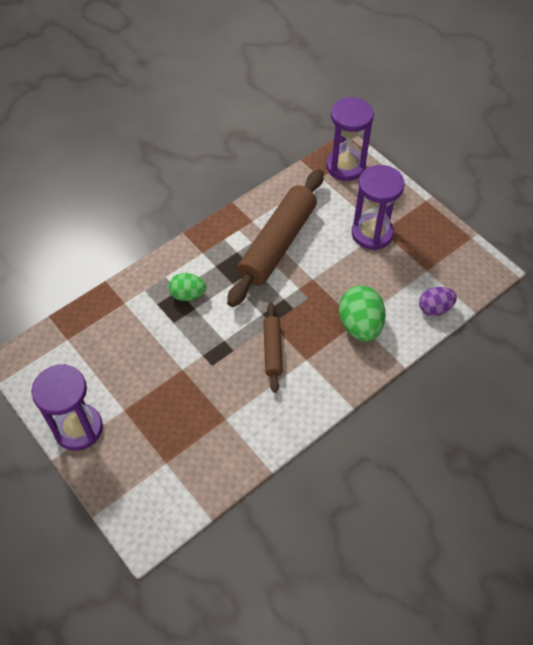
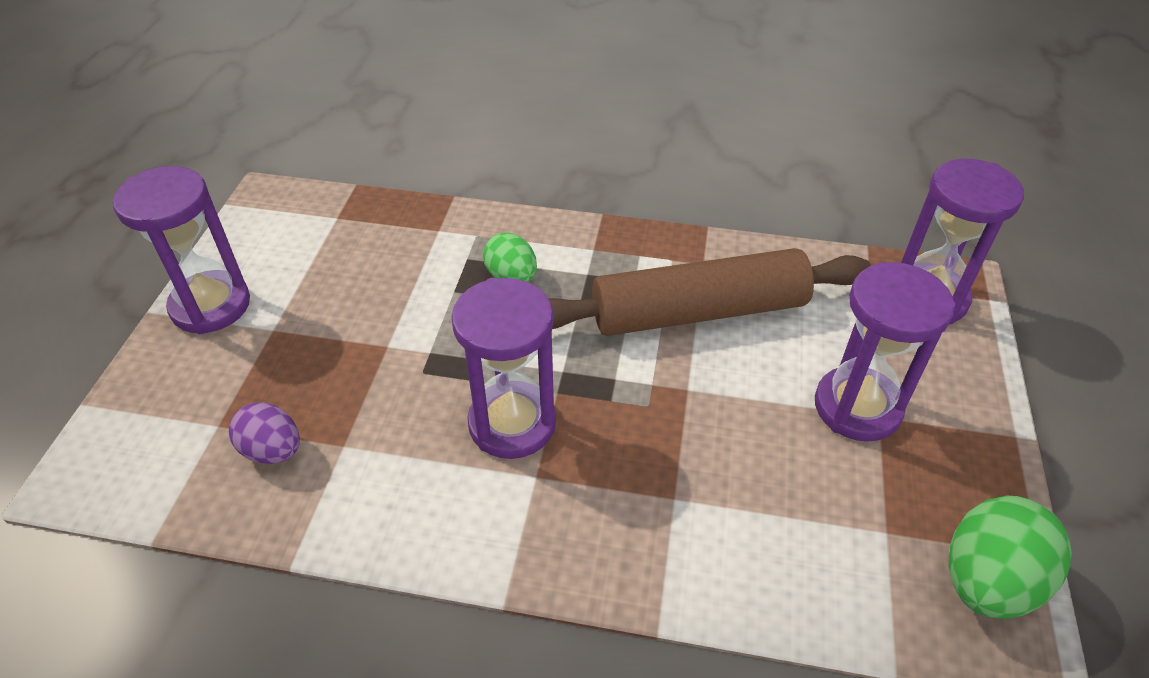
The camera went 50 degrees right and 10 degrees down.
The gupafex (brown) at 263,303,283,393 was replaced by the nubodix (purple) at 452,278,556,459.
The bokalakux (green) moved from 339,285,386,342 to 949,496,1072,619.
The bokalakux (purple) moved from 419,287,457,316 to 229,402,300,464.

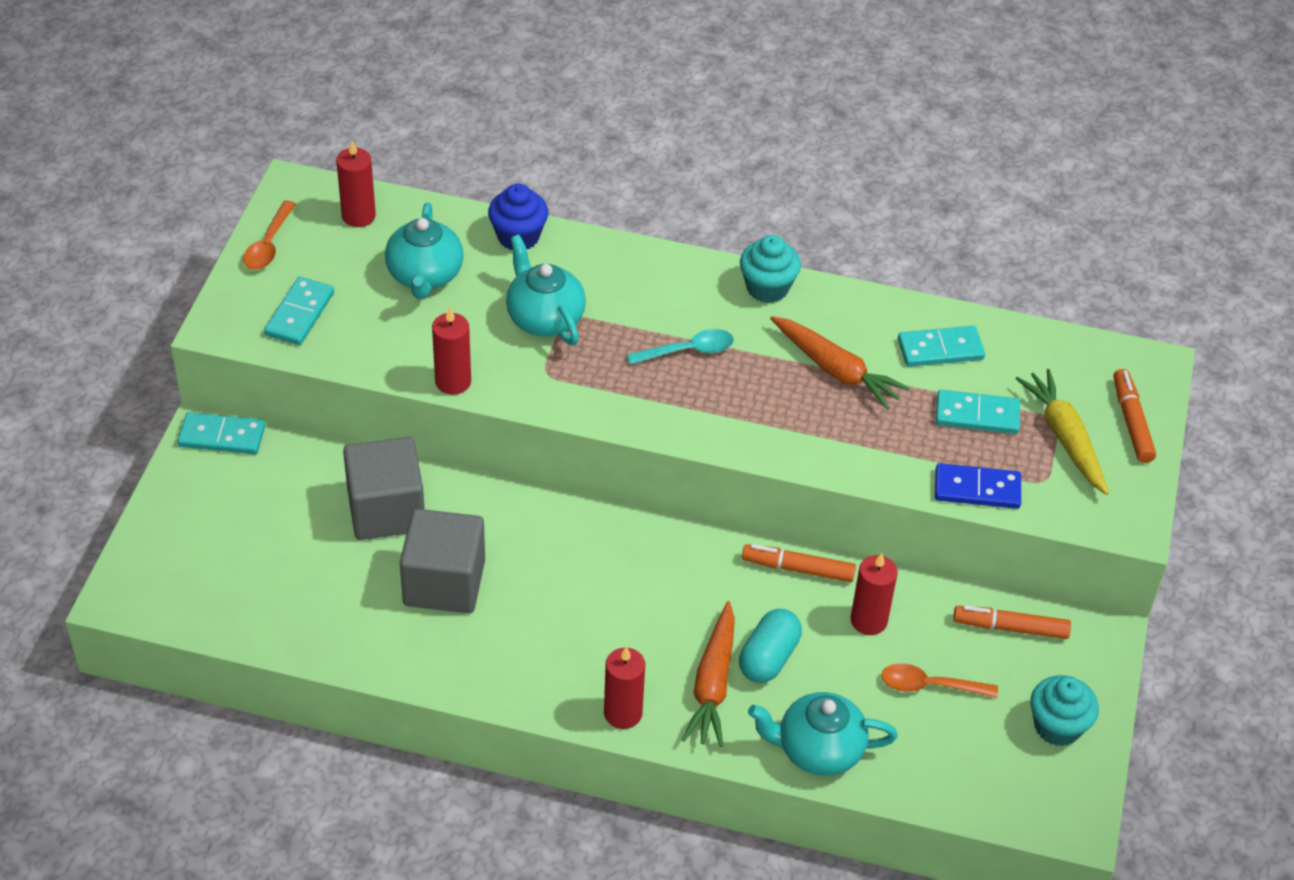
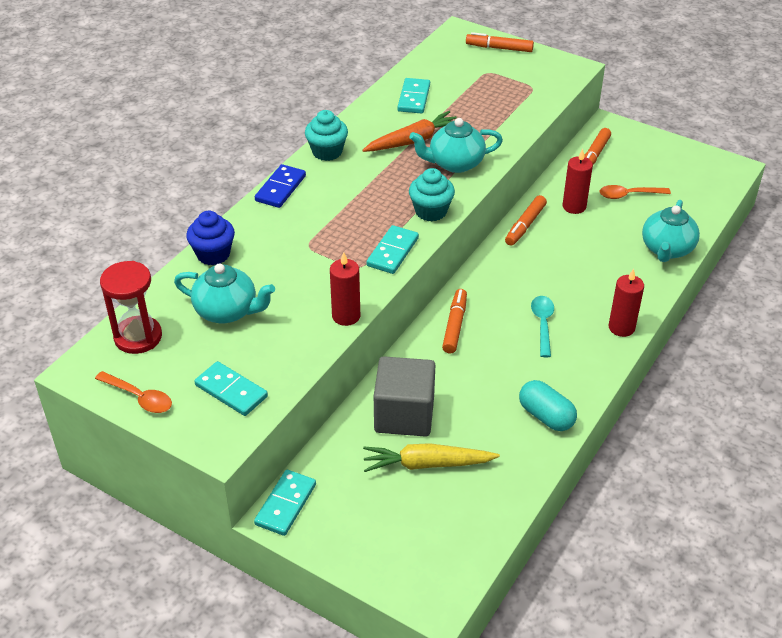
The camera went 70 degrees left and 5 degrees down.
The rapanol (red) at 336,140,376,227 was replaced by the nubodix (red) at 100,261,162,354.
The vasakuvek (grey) at 400,509,485,614 disappeared.
The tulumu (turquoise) moved from 506,235,586,345 to 409,118,503,173.
The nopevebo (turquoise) moved from 627,329,734,365 to 531,296,554,357.
The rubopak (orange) at 682,601,735,747 disappeared.
The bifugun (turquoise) moved from 739,609,802,683 to 519,380,577,431.
The nopevebo (orange) at 881,663,998,698 turned 60 degrees clockwise.
The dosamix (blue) moved from 935,463,1021,509 to 255,164,306,208.
The dosamix (turquoise) moved from 936,390,1020,434 to 367,225,419,274.
The rubopak (yellow) moved from 1016,369,1109,495 to 363,443,500,472.
The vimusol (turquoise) moved from 1030,675,1099,746 to 409,168,455,221.
The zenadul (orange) at 442,289,467,353 appeared.

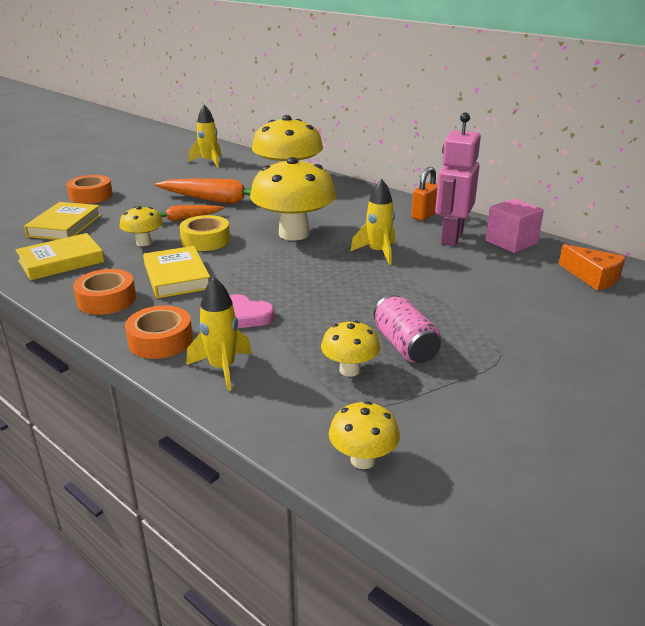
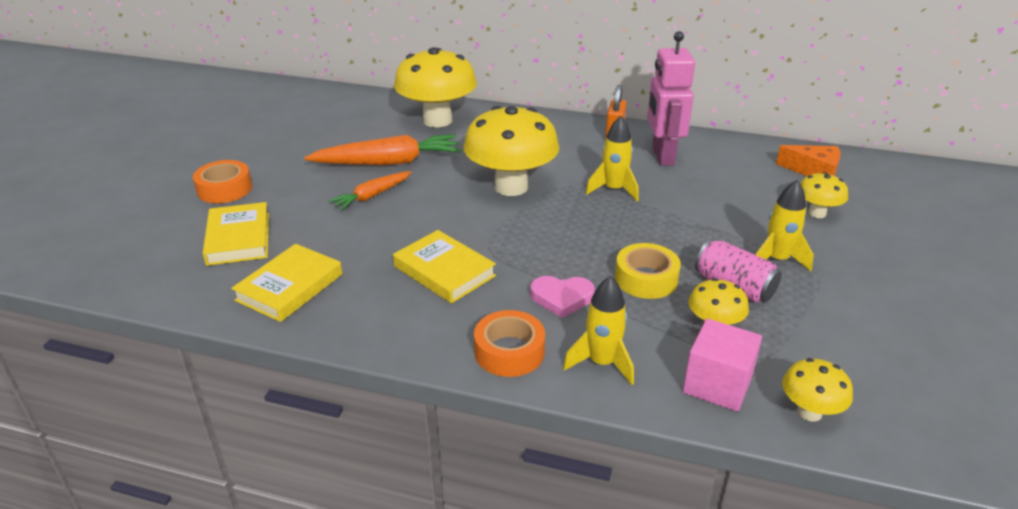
The camera went 25 degrees left and 5 degrees up.
The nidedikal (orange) at 73,269,136,315 disappeared.
The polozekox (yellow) moved from 119,206,163,246 to 800,172,848,218.
The nidedikal (yellow) moved from 180,215,230,251 to 615,243,681,299.
The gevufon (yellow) moved from 189,105,221,168 to 755,180,814,271.
The vasakuvek (pink) moved from 485,199,544,253 to 683,318,762,412.

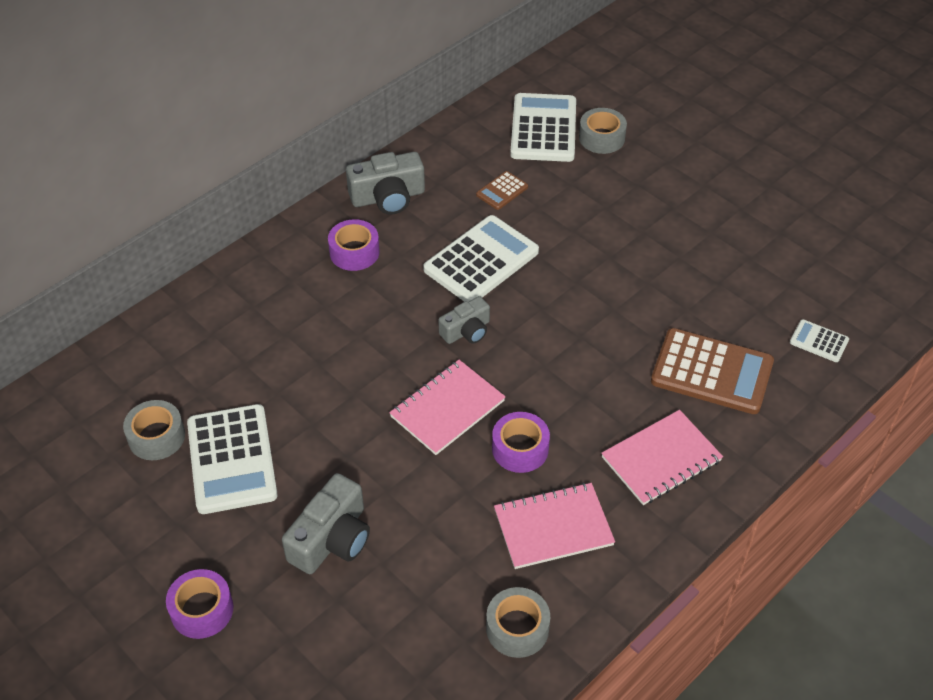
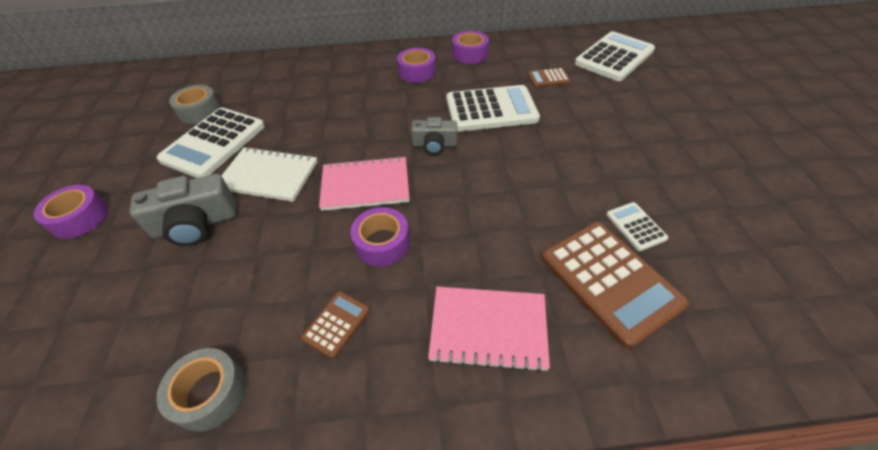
The camera went 40 degrees right and 0 degrees up.
The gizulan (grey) at 346,152,425,215 was replaced by the nidedikal (purple) at 452,31,489,64.
The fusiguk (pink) at 494,483,615,569 was replaced by the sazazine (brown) at 301,291,370,359.
The nidedikal (grey) at 579,108,627,154 disappeared.
The sazazine (white) moved from 790,319,849,362 to 606,202,668,251.
The fusiguk (white) at 221,147,317,202 appeared.

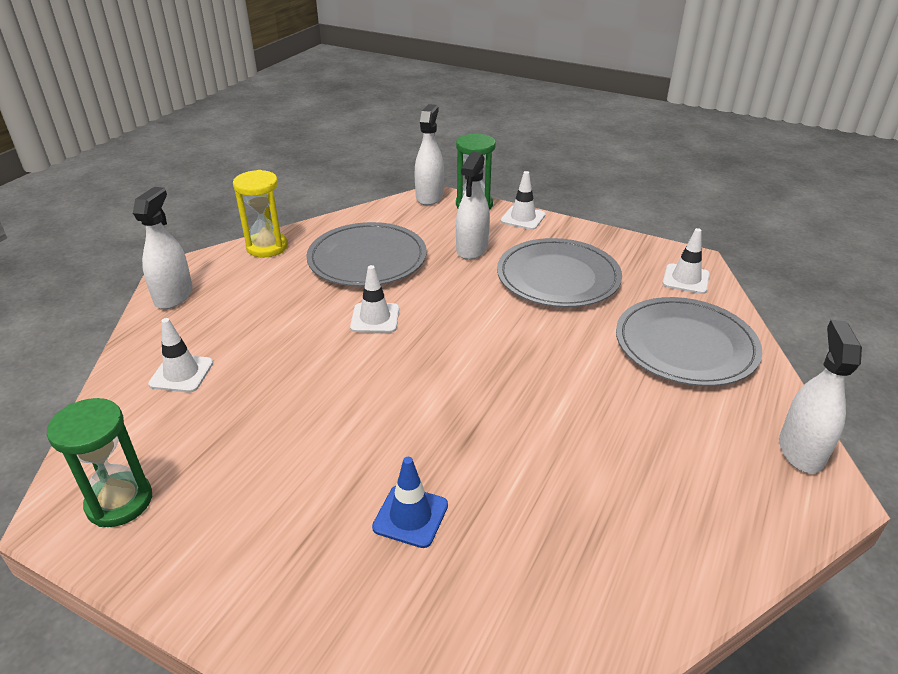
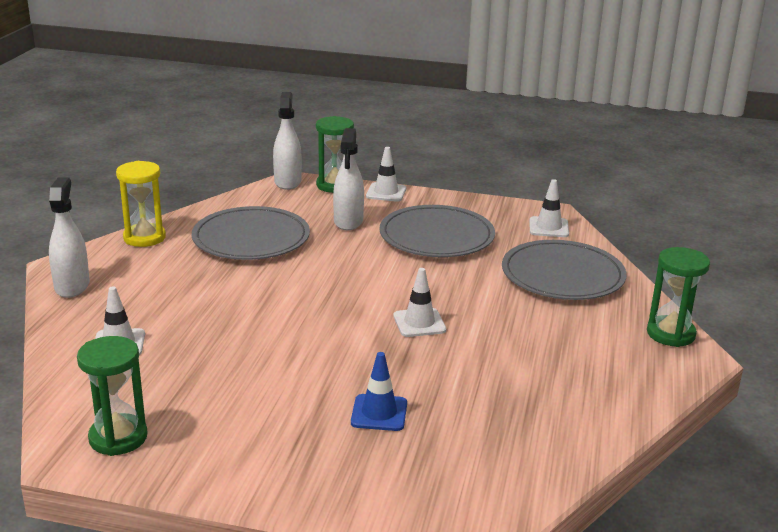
The camera went 15 degrees left and 10 degrees down.
The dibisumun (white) moved from 350,265,399,333 to 393,268,446,337.
The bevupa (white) at 779,320,862,473 was replaced by the nubodix (green) at 647,247,710,347.

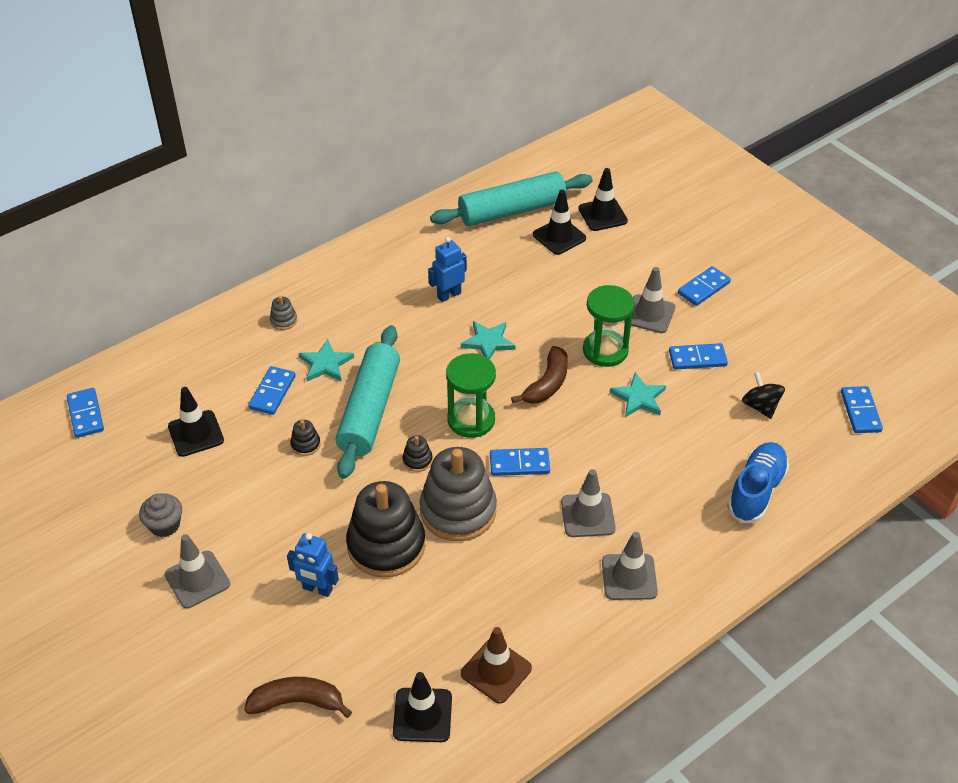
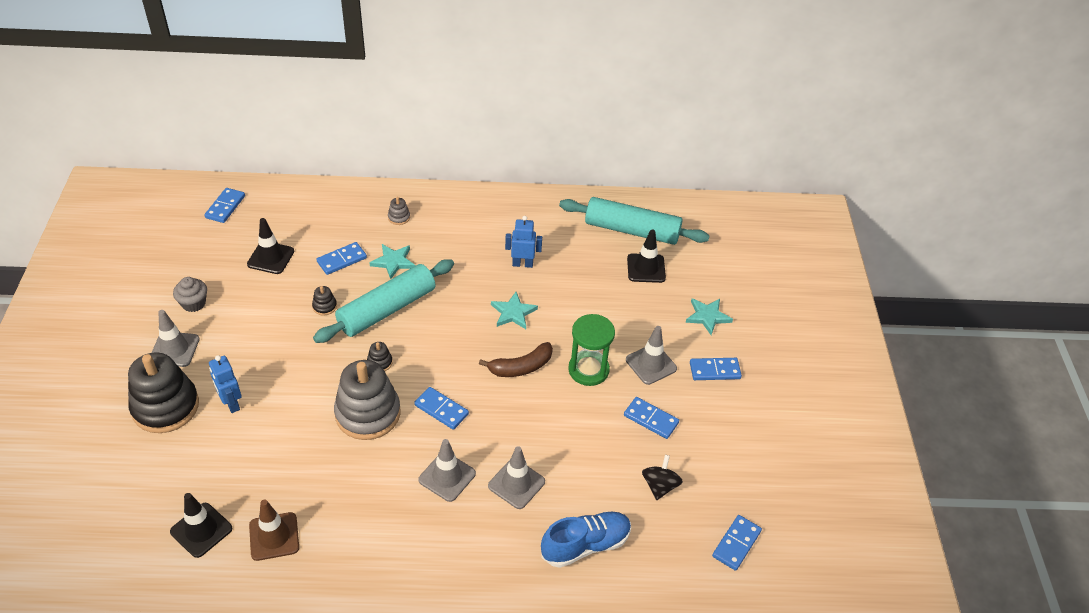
The camera went 35 degrees right and 0 degrees up.
The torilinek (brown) at 244,677,352,718 disappeared.
The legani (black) moved from 346,481,425,578 to 128,353,199,433.
The nubodix (green) at 446,353,496,438 disappeared.
The dibisumun (black) at 578,168,628,231 disappeared.
The dibisumun (grey) moved from 602,532,658,600 to 488,446,545,509.
The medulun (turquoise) moved from 610,372,666,417 to 685,299,733,335.

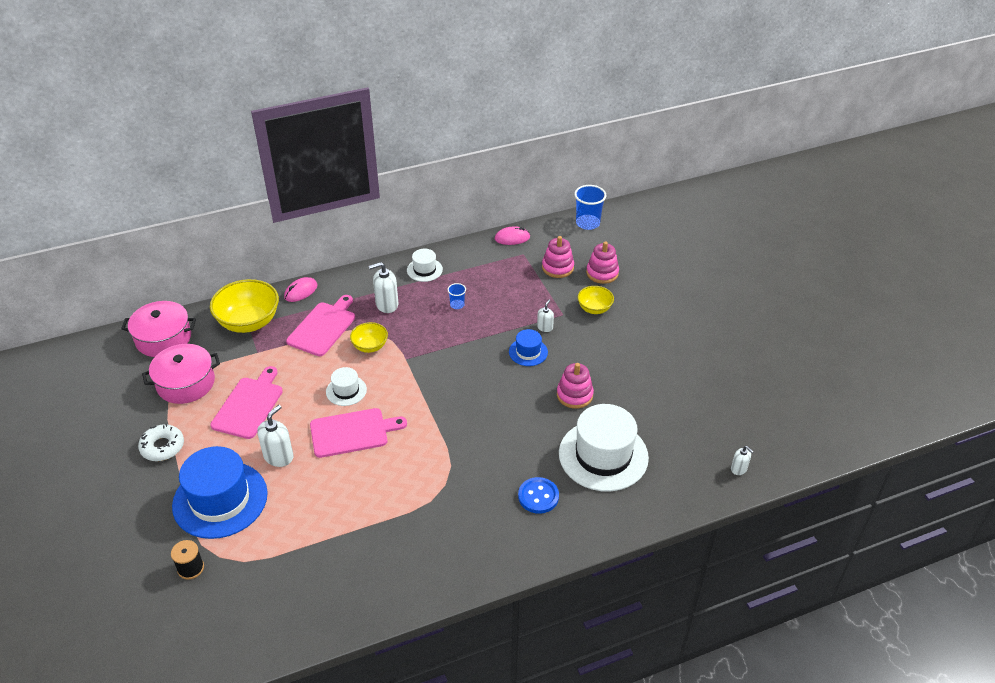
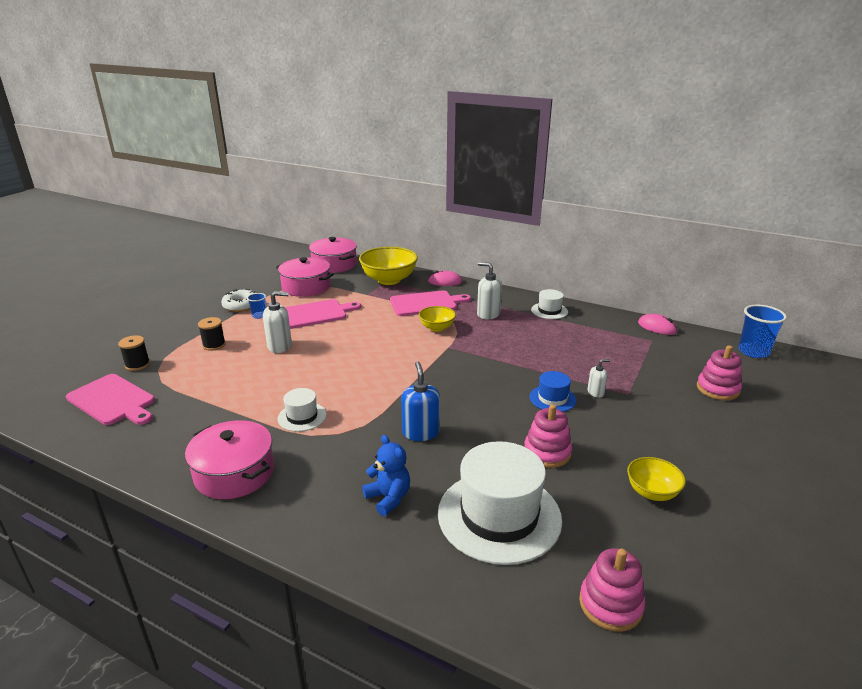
The camera went 50 degrees right and 15 degrees down.
The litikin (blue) at 172,446,268,539 was replaced by the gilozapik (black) at 198,317,226,351.
The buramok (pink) moved from 310,408,407,458 to 66,374,155,425.
The litikin (white) moved from 326,367,367,406 to 278,388,327,432.
The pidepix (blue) moved from 448,283,466,309 to 247,293,266,319.
The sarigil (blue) at 518,477,559,514 was replaced by the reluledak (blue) at 362,435,410,516.
The legani (pink) moved from 542,236,574,278 to 579,548,645,632.
The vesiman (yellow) moved from 578,286,614,314 to 627,457,686,501.
The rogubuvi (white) at 731,446,754,475 disappeared.
The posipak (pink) at 185,420,274,499 appeared.
The rogubuvi (blue) at 401,361,440,441 appeared.

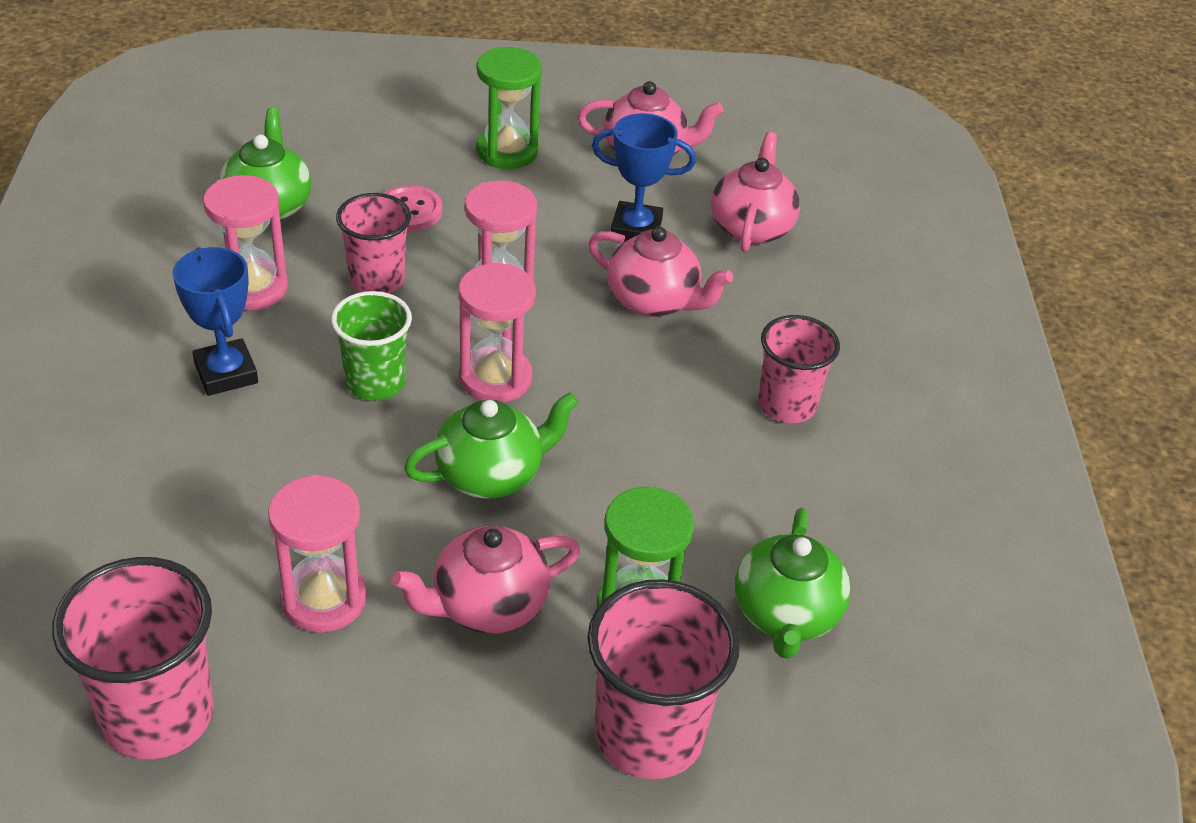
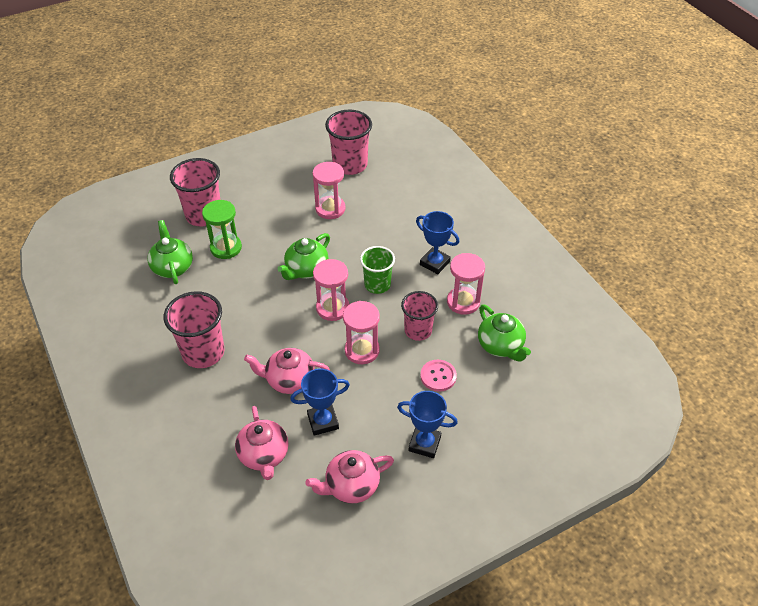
The camera went 155 degrees right and 5 degrees up.
The tulumu (pink) at 391,526,581,634 disappeared.
The nubodix (green) at 477,47,542,169 was replaced by the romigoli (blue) at 397,391,458,458.
The pidepix (pink) at 758,315,840,423 changed to 1.51 times the size.

